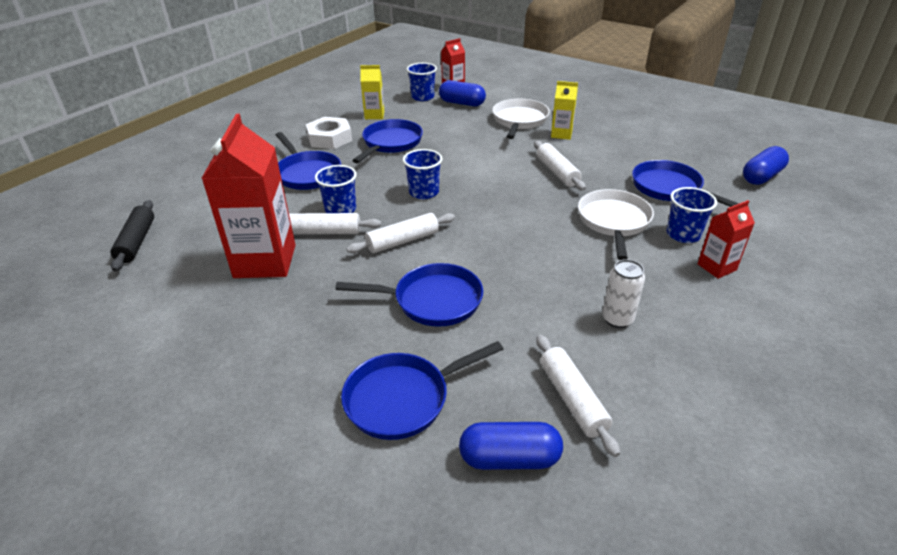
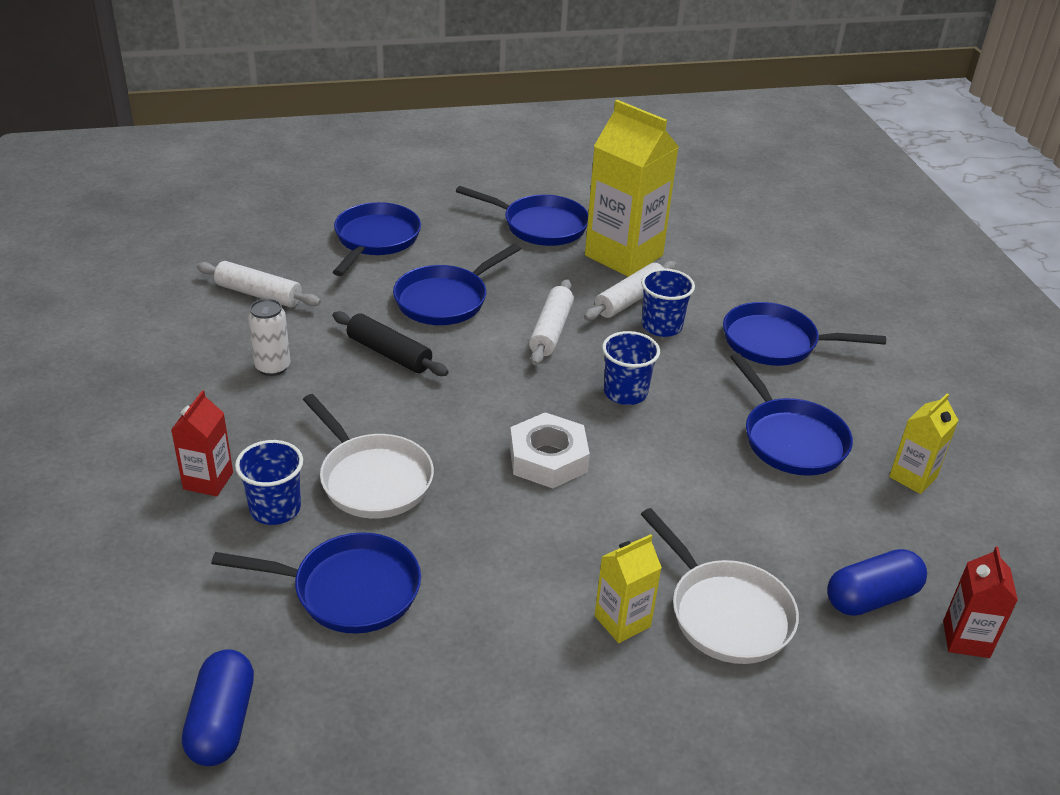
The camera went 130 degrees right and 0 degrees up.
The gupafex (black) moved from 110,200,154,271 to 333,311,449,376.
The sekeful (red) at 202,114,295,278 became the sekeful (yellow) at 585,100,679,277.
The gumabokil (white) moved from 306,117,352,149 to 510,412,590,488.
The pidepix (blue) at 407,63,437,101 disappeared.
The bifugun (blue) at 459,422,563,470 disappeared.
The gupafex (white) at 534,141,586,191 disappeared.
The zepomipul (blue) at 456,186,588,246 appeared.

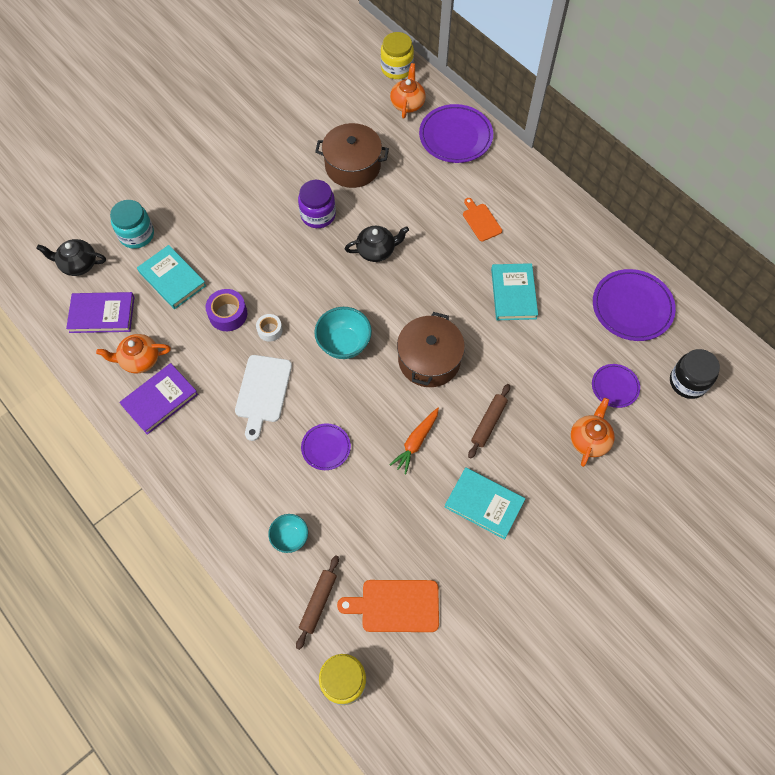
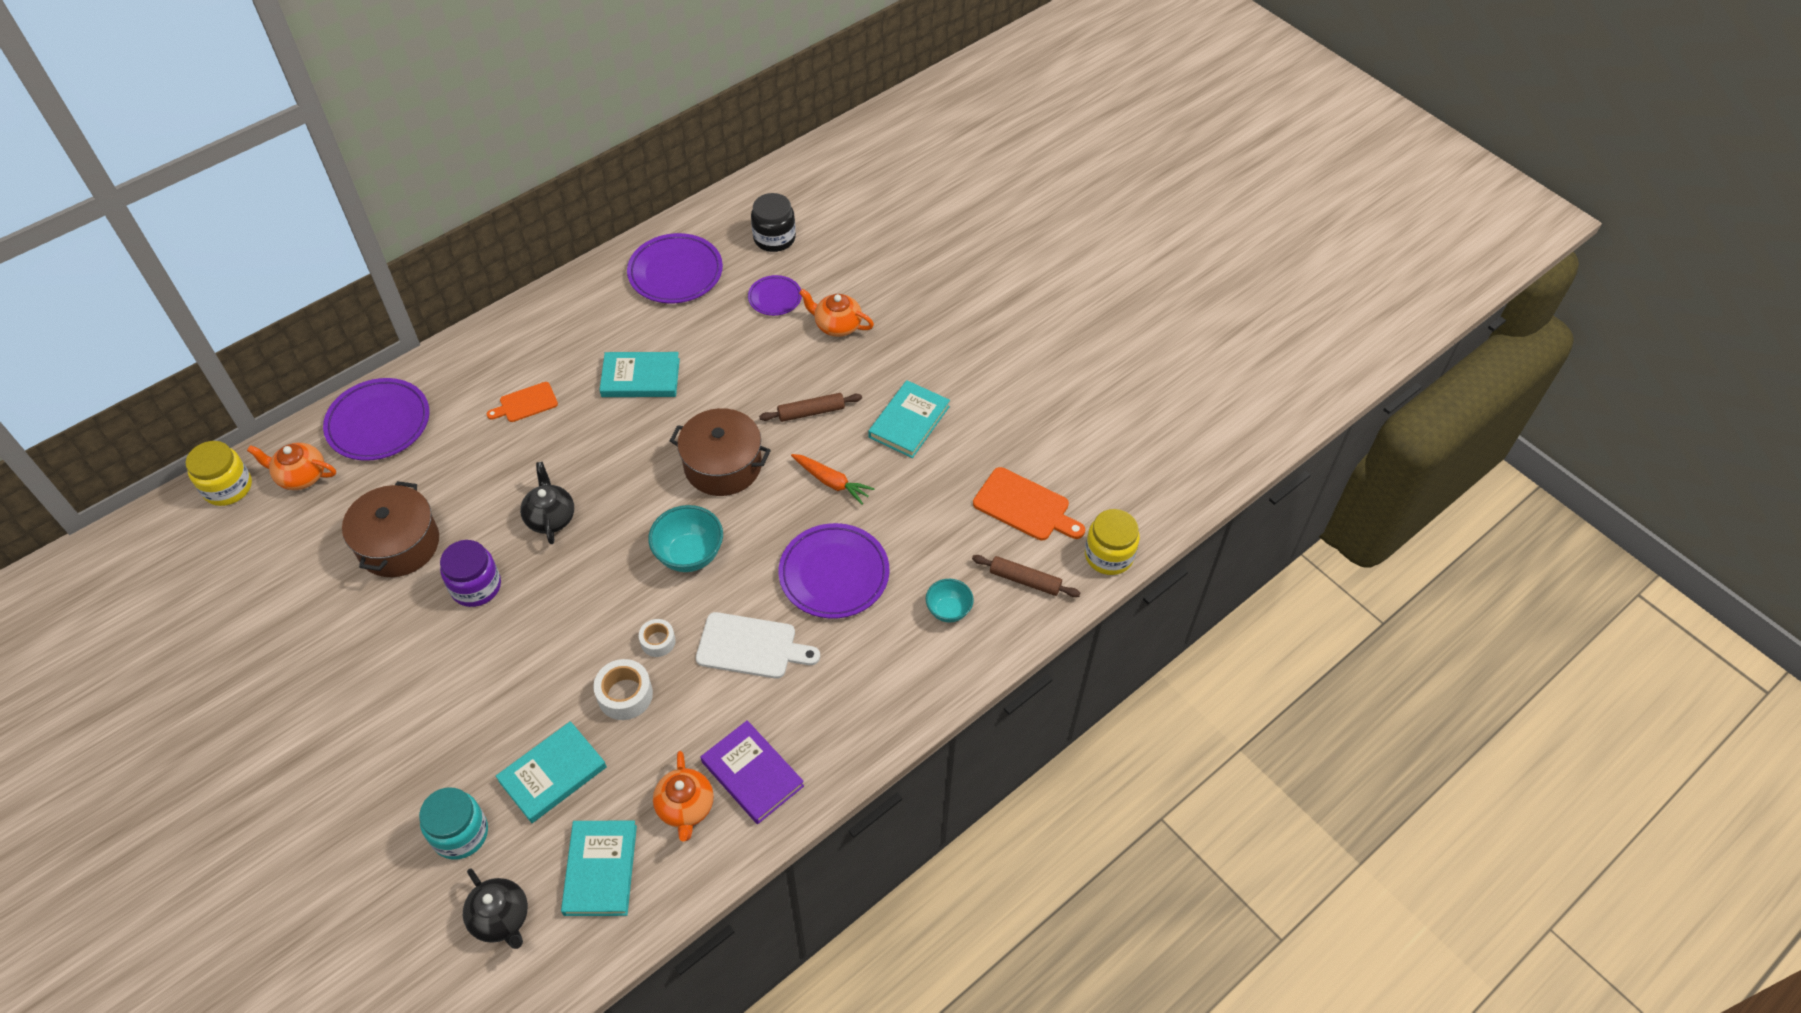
The camera went 90 degrees left and 10 degrees down.
The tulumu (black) at 36,239,106,276 turned 45 degrees counterclockwise.
The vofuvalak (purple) at 66,292,134,333 became the vofuvalak (turquoise) at 561,821,637,916.
The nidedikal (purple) at 206,289,247,331 became the nidedikal (white) at 593,659,653,720.
The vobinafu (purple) at 301,423,351,470 changed to 1.78 times the size.
The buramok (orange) at 337,580,439,632 turned 60 degrees counterclockwise.
The gupafex (brown) at 468,384,510,459 turned 45 degrees counterclockwise.

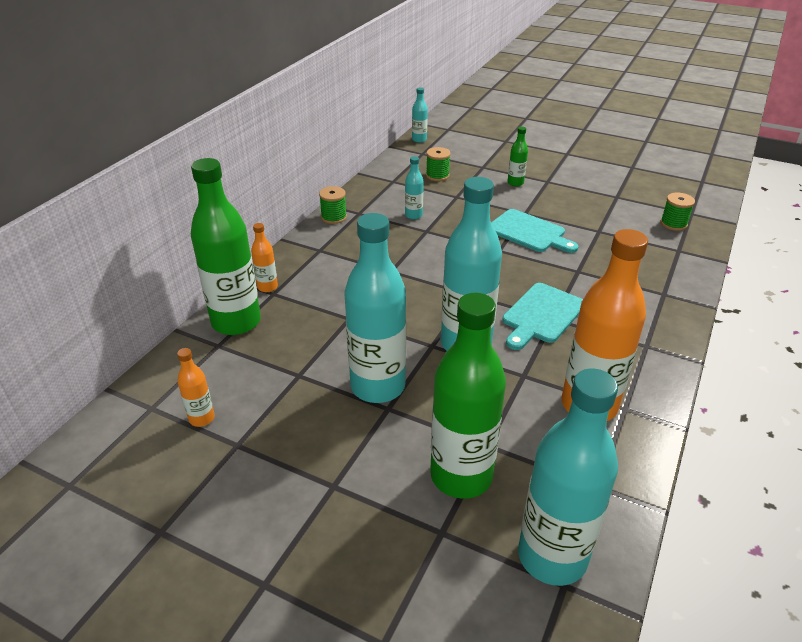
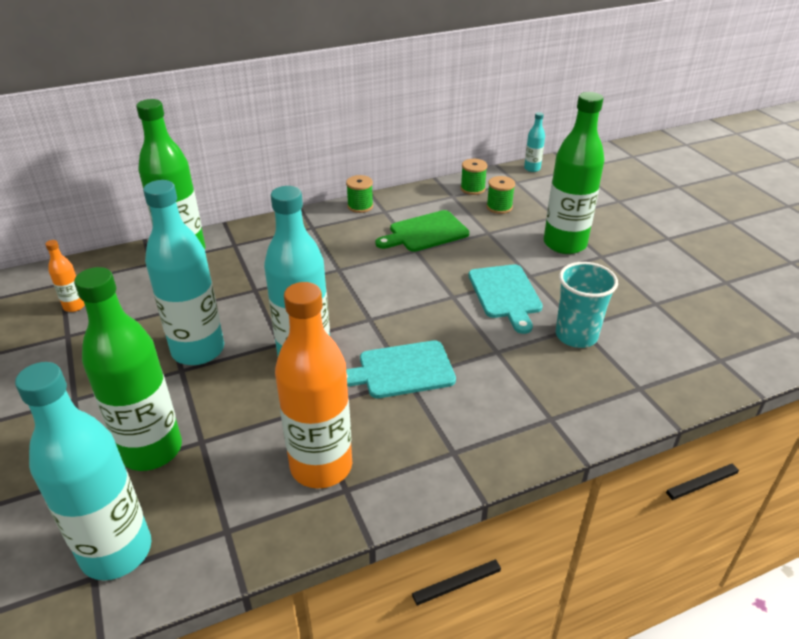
The camera went 40 degrees right and 0 degrees up.
The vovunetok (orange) at 251,223,278,292 disappeared.
The vovunetok (turquoise) at 405,156,424,219 was replaced by the buramok (green) at 375,210,469,252.
The vovunetok (green) at 508,127,528,186 changed to 2.25 times the size.
The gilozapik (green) moved from 660,193,695,231 to 460,159,488,195.
The pidepix (turquoise) at 556,262,618,348 appeared.

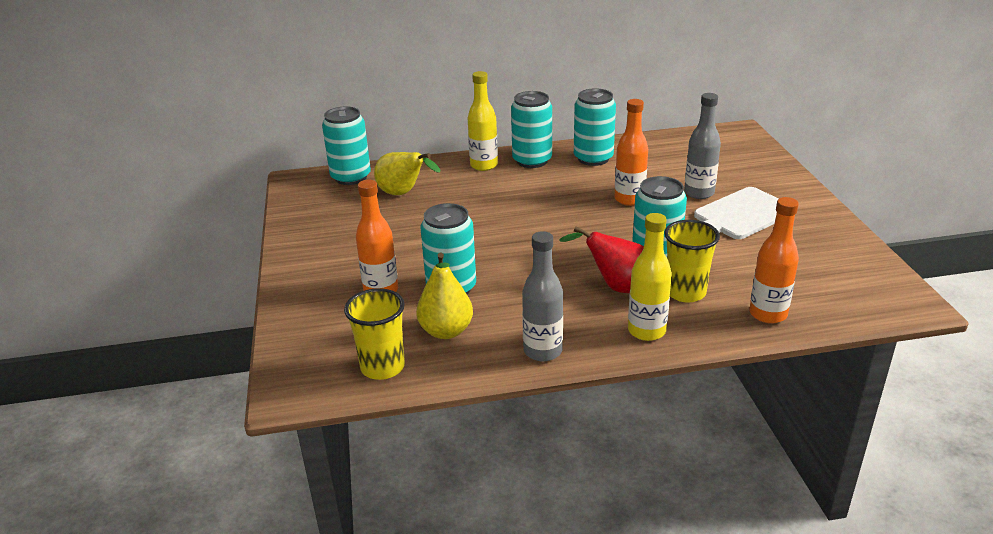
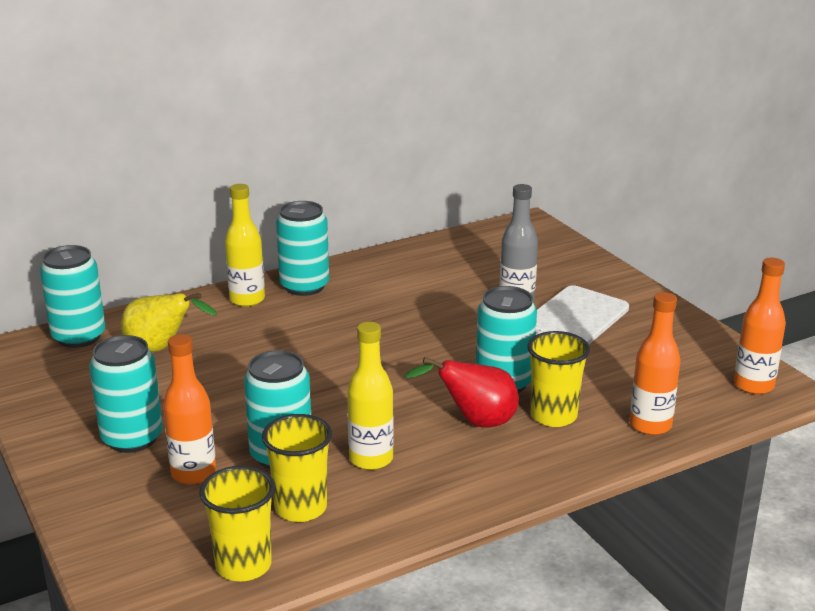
The camera went 20 degrees left and 5 degrees down.
The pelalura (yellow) at 416,253,473,339 was replaced by the pidepix (yellow) at 262,414,332,522.
The vovunetok (grey) at 522,231,563,361 disappeared.
The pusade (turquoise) moved from 574,88,616,166 to 89,335,163,453.
The vovunetok (orange) moved from 614,99,648,206 to 734,258,786,395.
The vovunetok (yellow) moved from 628,213,672,341 to 347,322,394,470.

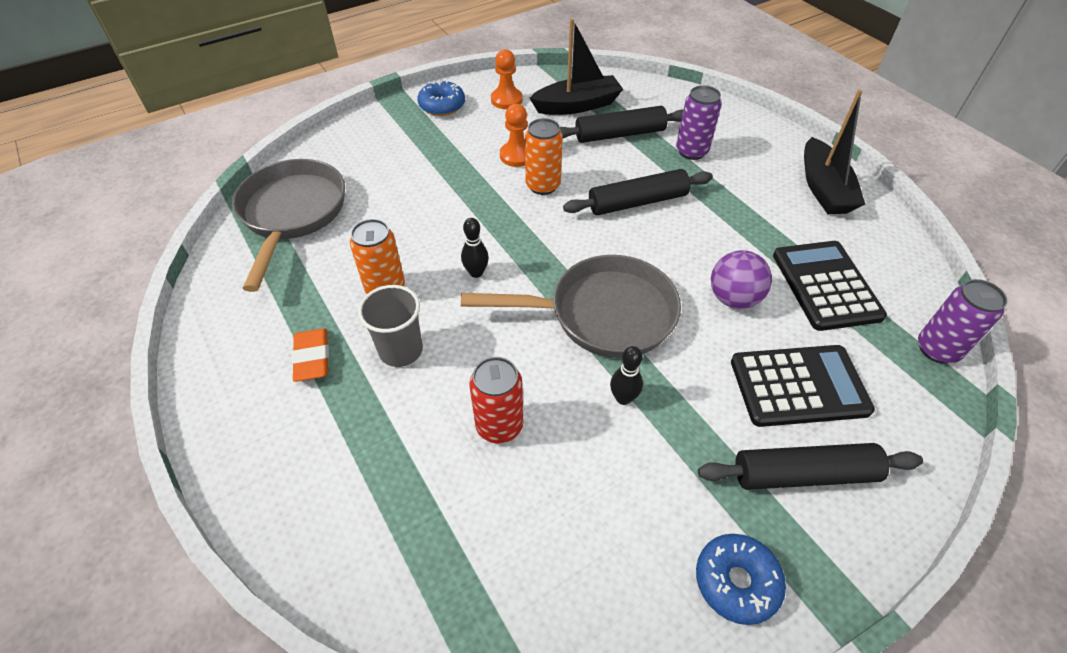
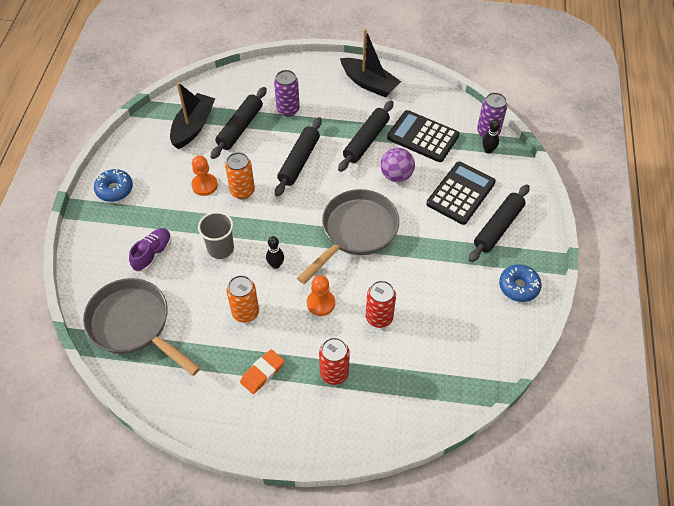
The camera went 50 degrees left and 5 degrees up.
The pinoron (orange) at 291,329,329,382 turned 75 degrees counterclockwise.
The pidepix (grey) moved from 358,285,423,367 to 198,212,234,259.
The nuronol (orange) moved from 491,49,523,109 to 307,275,335,316.
The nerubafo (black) moved from 610,346,643,405 to 482,120,500,154.
The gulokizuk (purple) at 129,228,172,272 appeared.
The pusade (red) at 319,337,350,385 appeared.
The gupafex (black) at 338,101,394,172 appeared.

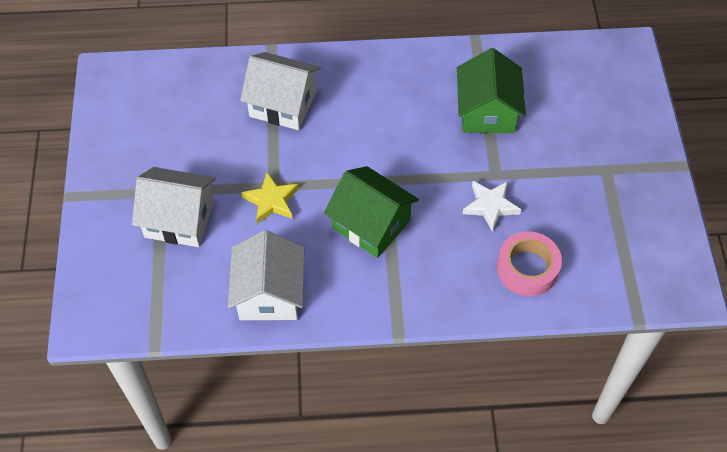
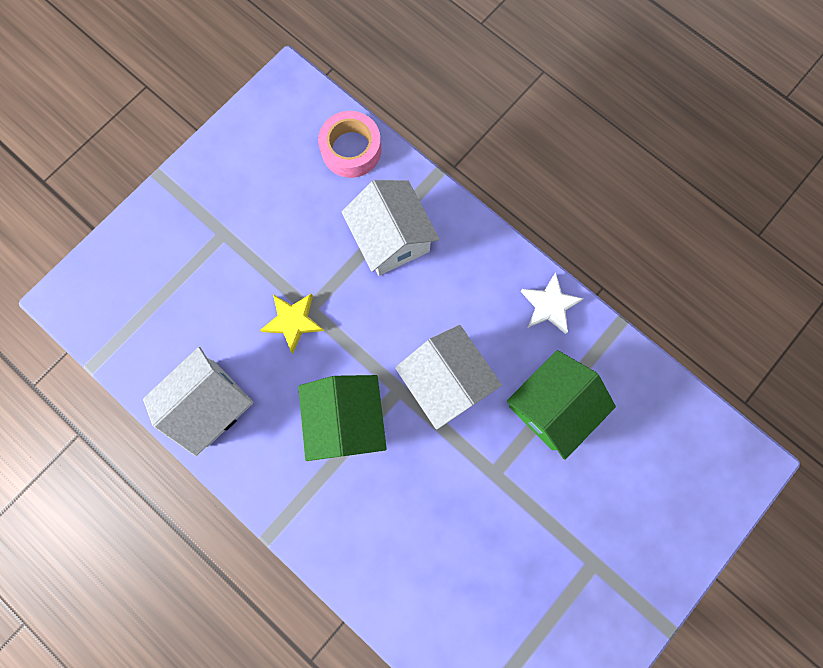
The camera went 45 degrees right and 20 degrees up.
The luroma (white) moved from 132,167,216,247 to 395,325,502,430.
The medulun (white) moved from 462,181,521,232 to 521,273,584,334.
The nidedikal (pink) moved from 497,231,562,296 to 318,111,381,178.

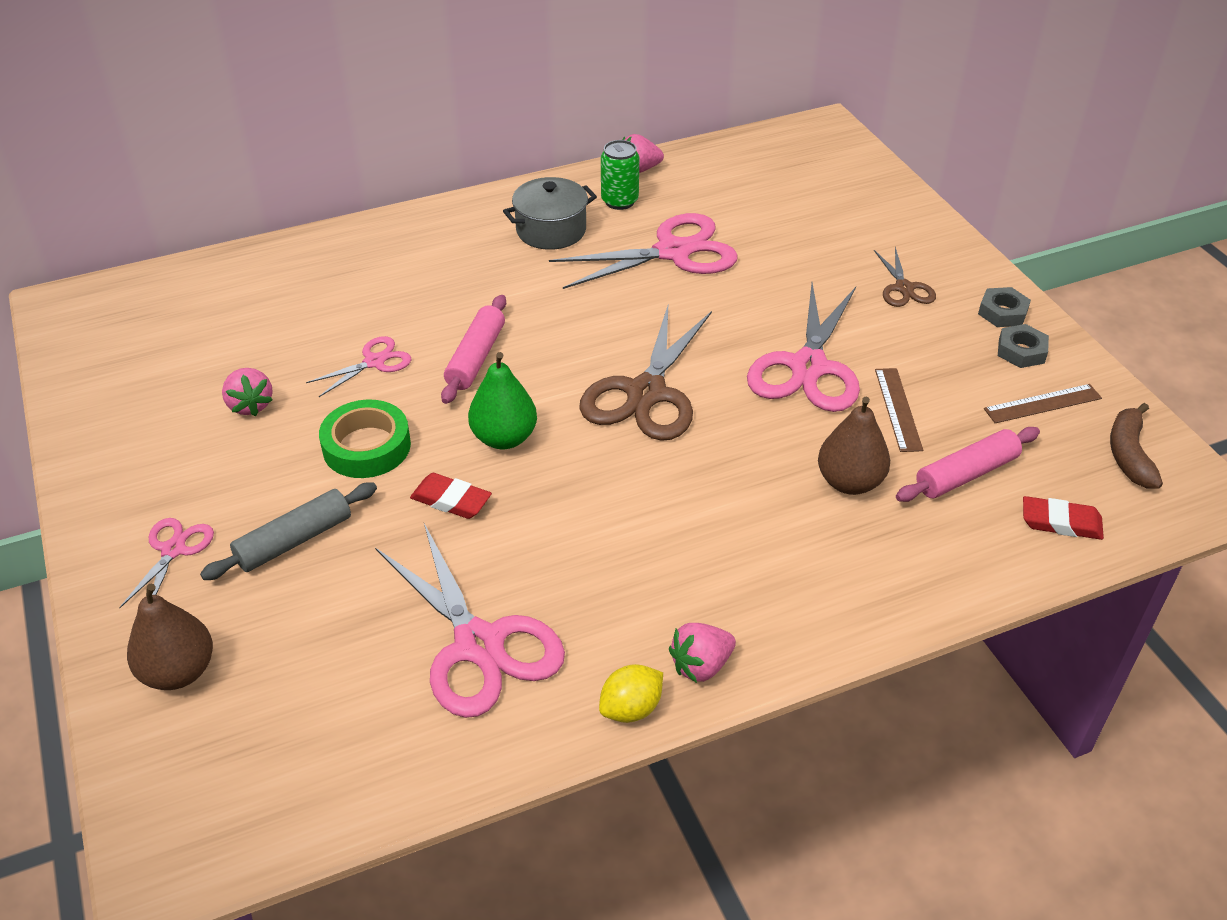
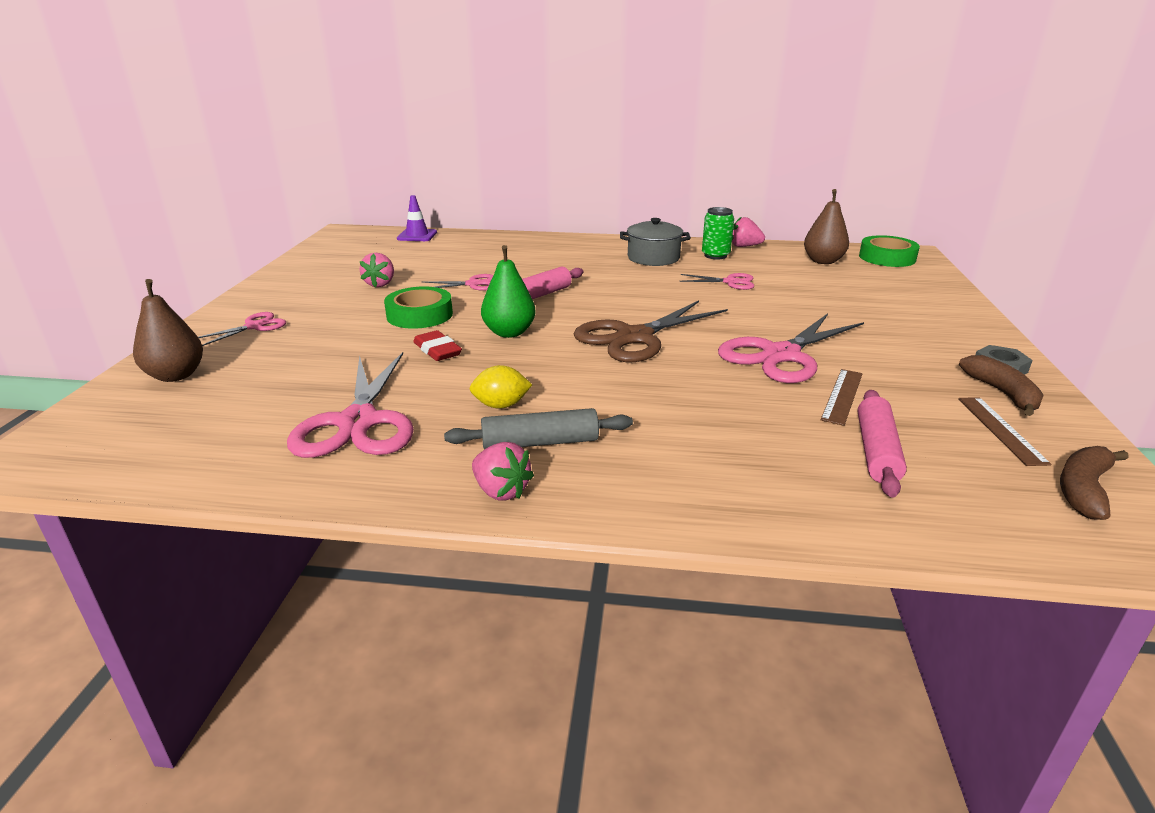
The camera went 30 degrees right and 15 degrees down.
The gupafex (grey) moved from 200,482,377,580 to 444,408,633,450.
The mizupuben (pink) at 549,213,738,289 changed to 0.51 times the size.
The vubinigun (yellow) moved from 599,664,663,723 to 469,365,532,409.
The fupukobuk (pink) at 669,623,736,683 turned 135 degrees counterclockwise.
The pelalura (brown) moved from 818,397,890,495 to 804,189,849,264.
The mizupuben (brown) at 874,247,936,307 disappeared.
The gupafex (pink) at 896,427,1040,502 turned 75 degrees counterclockwise.
The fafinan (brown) at 984,384,1102,423 turned 75 degrees clockwise.
The gumabokil (grey) at 998,324,1049,368 was replaced by the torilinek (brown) at 959,355,1044,416.
The pinoron (red) at 1023,496,1104,540 disappeared.
The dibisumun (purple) at 397,195,437,241 appeared.
The nidedikal (green) at 859,235,920,267 appeared.

